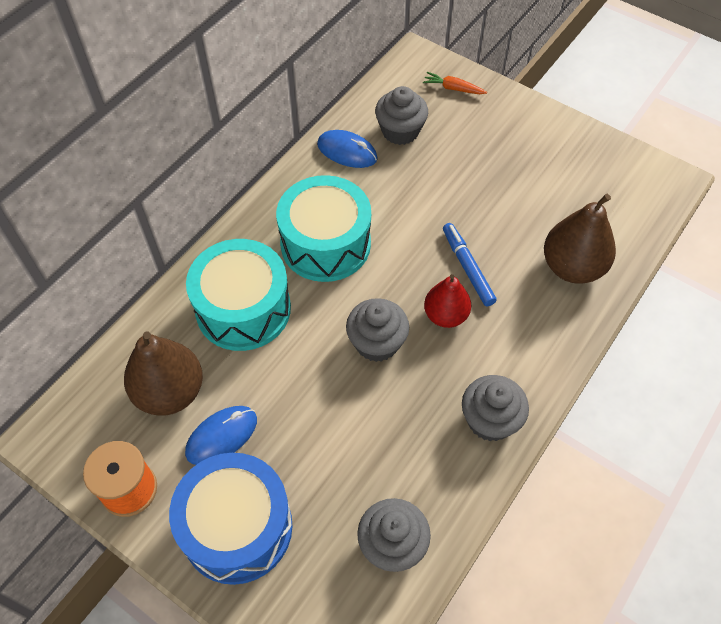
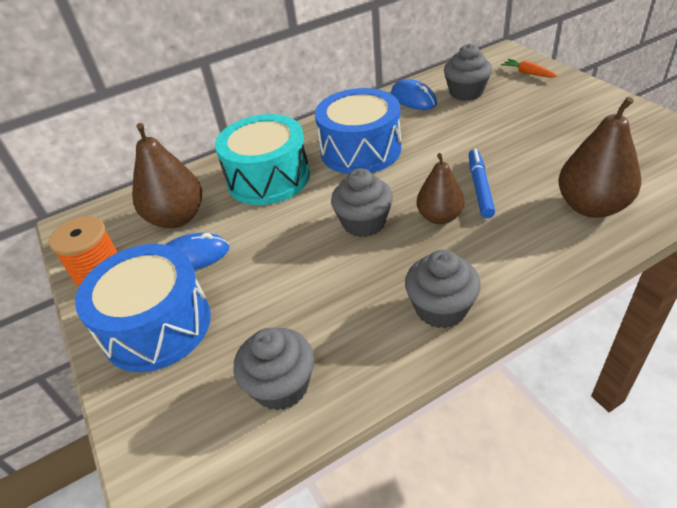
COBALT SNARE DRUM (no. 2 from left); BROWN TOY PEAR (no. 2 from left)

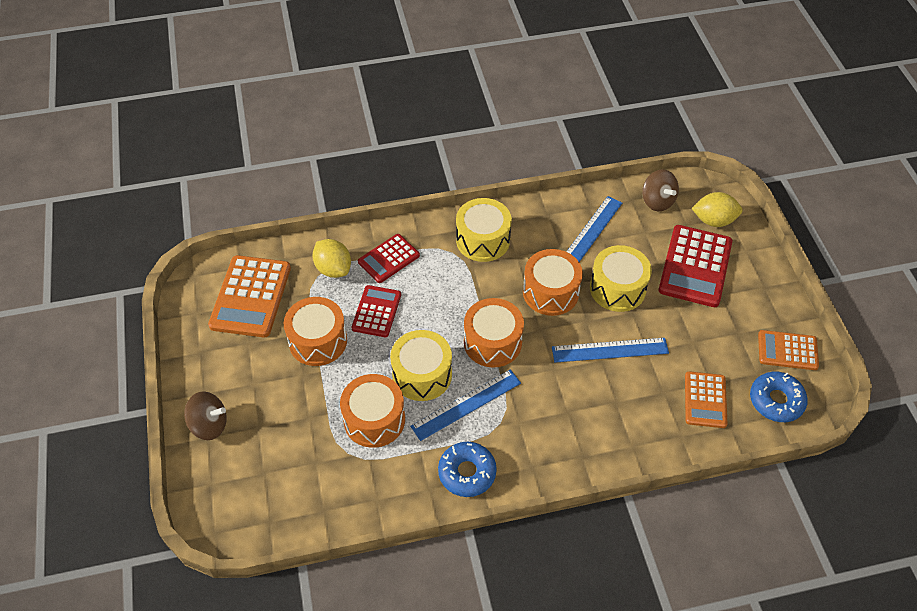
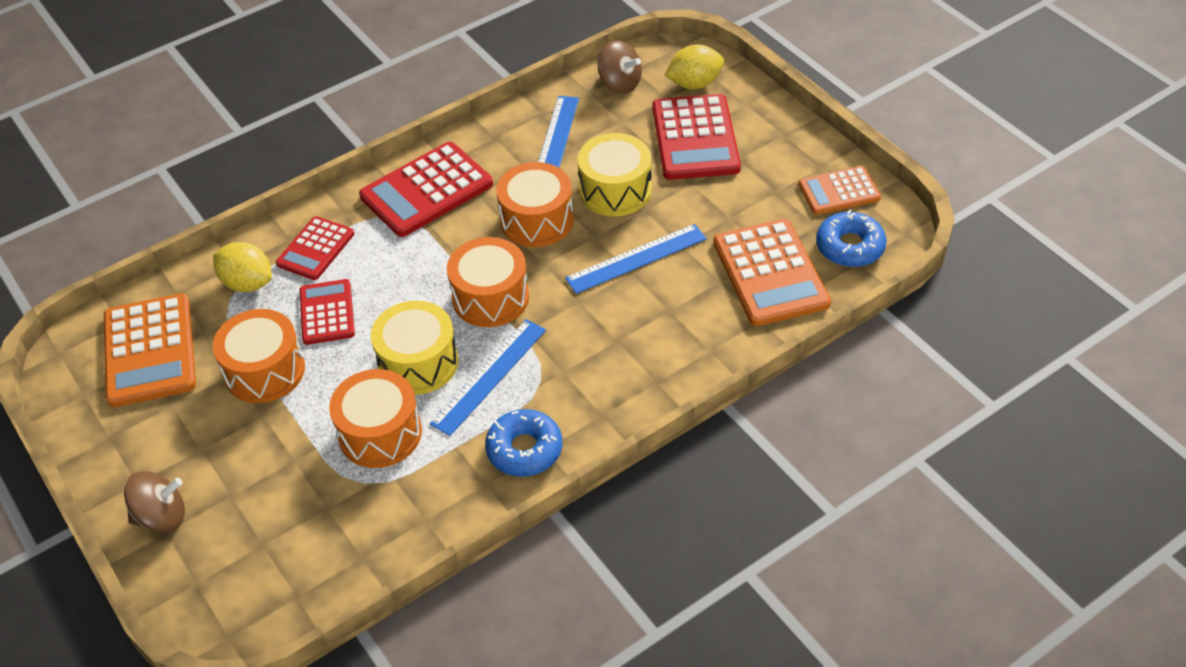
CRIMSON POCKET CALCULATOR (no. 3 from left); ORANGE POCKET CALCULATOR (no. 2 from left)

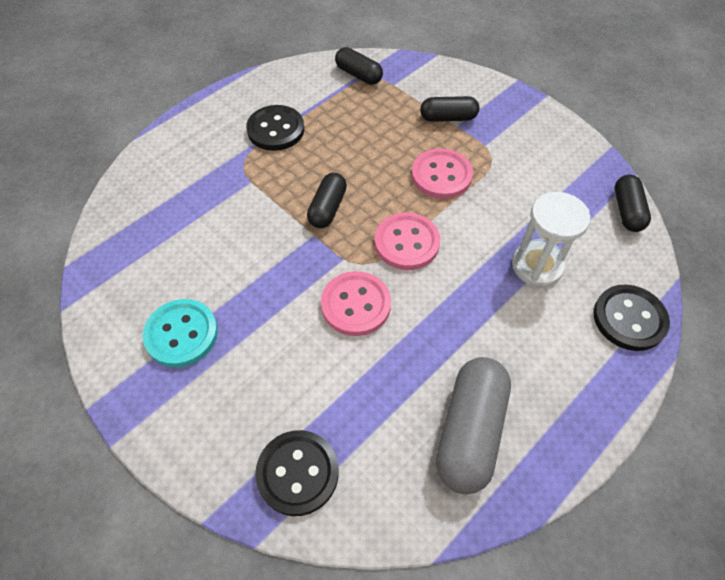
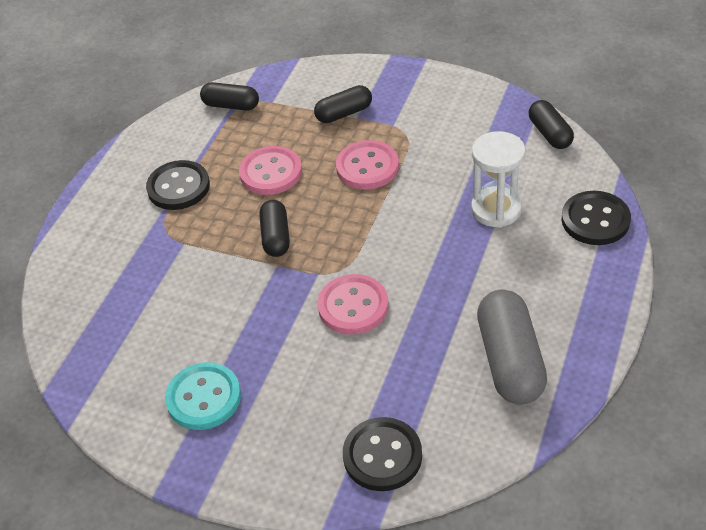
ROSE-PINK SHIRT BUTTON (no. 1 from left)

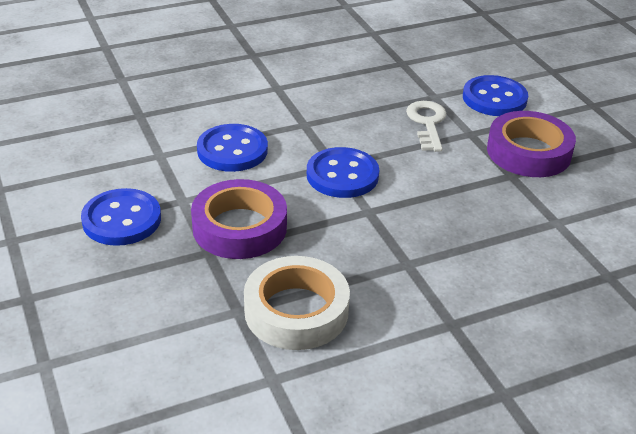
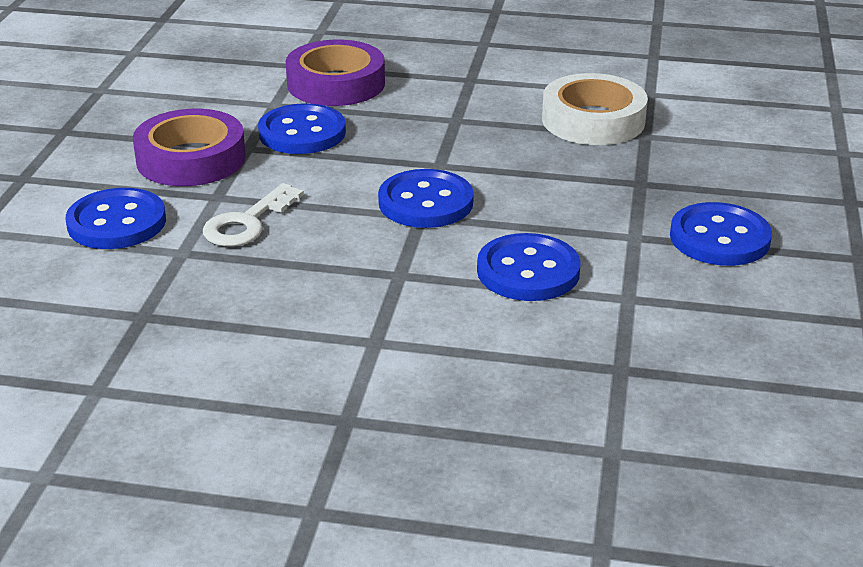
VIOLET ROLL OF TAPE (no. 2 from left); COBALT SHIRT BUTTON (no. 2 from left)

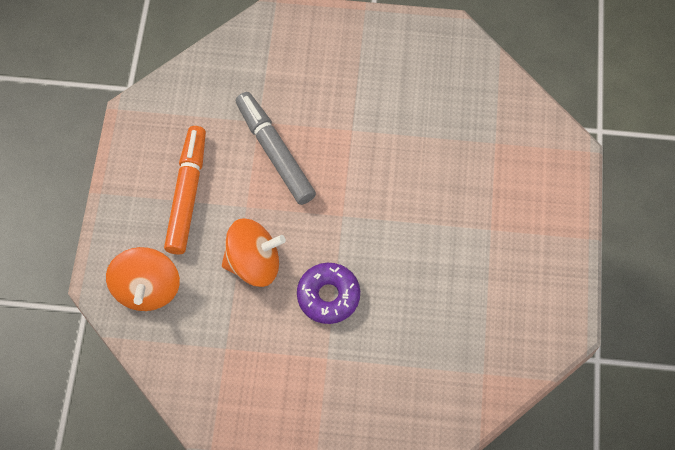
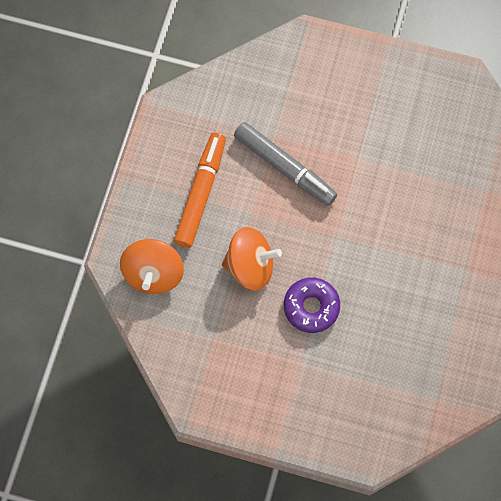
GRAY MARKER PEN

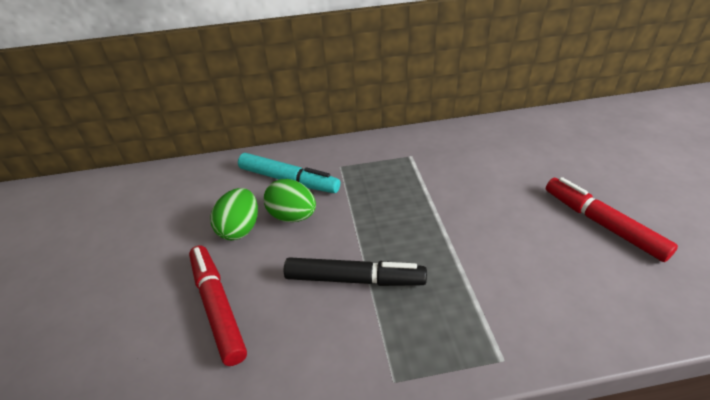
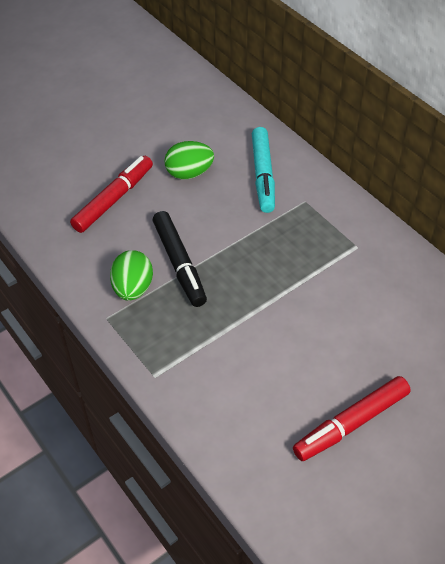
GREEN EGG SHAPE (no. 1 from left); CRIMSON MARKER PEN (no. 2 from left)

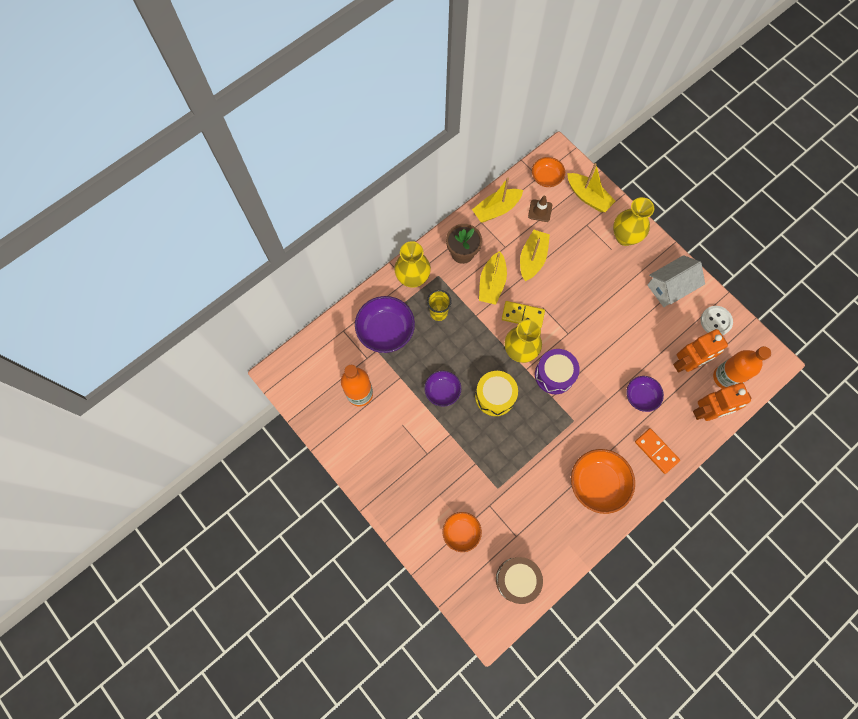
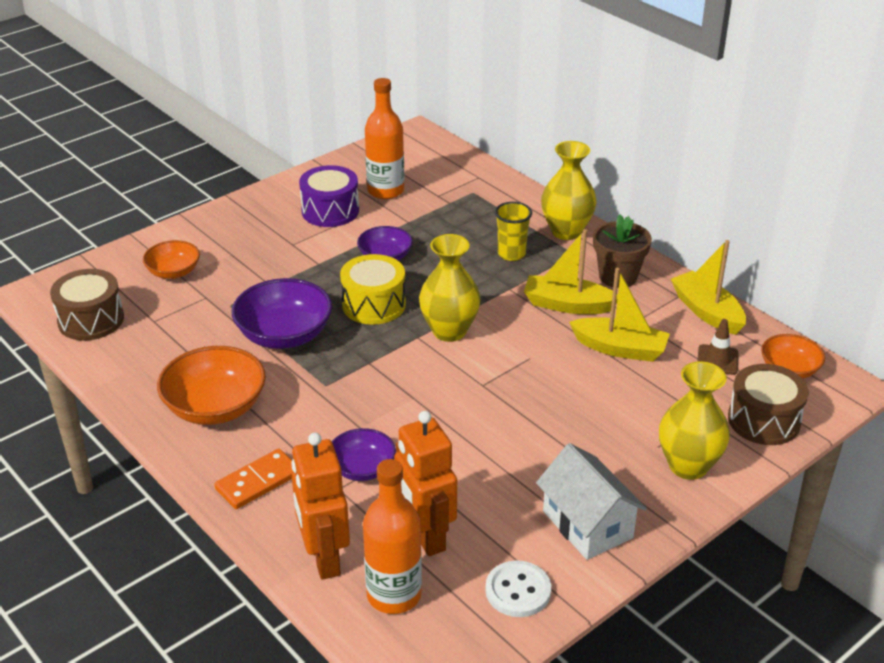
VIOLET DEEP DISH (no. 1 from left); YELLOW DOMINO; VIOLET SNARE DRUM; BROWN SNARE DRUM (no. 2 from left)

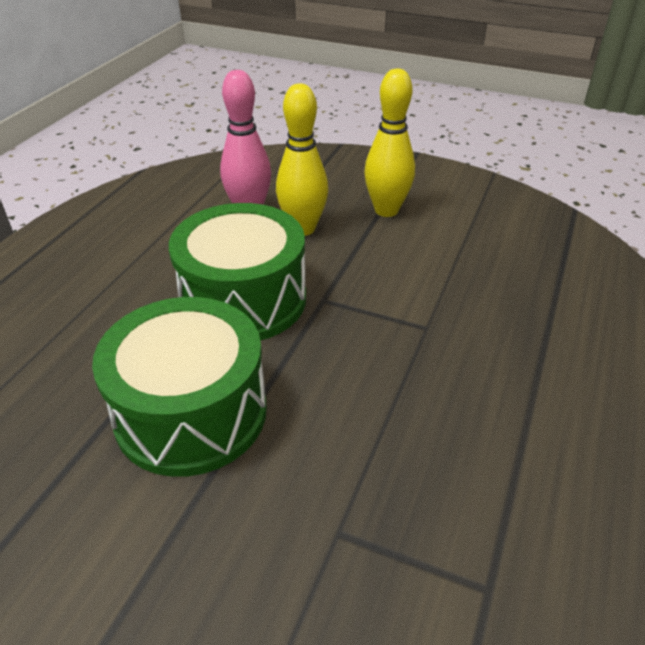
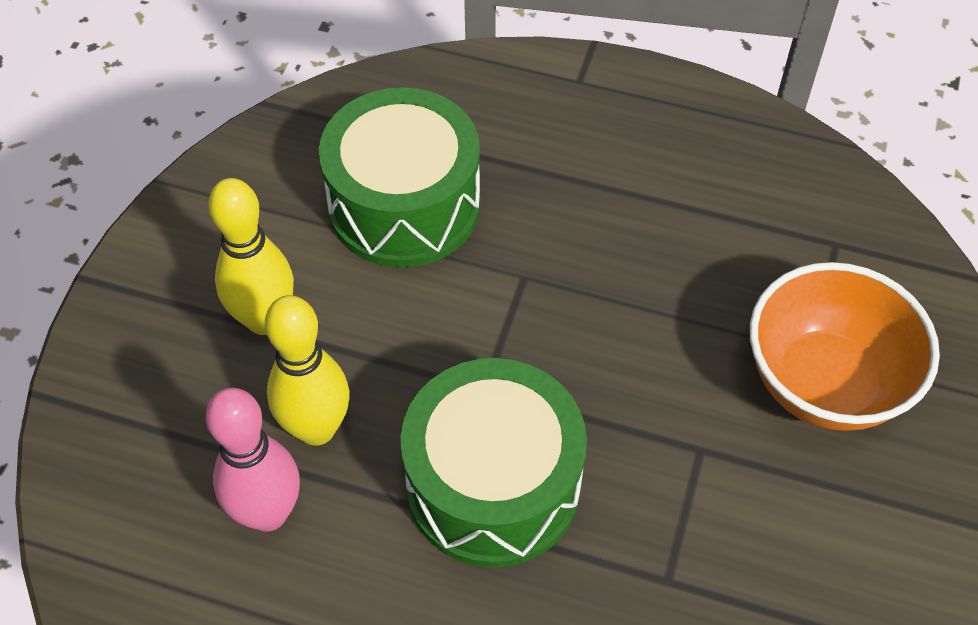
GREEN SNARE DRUM (no. 1 from left); ORANGE DEEP DISH

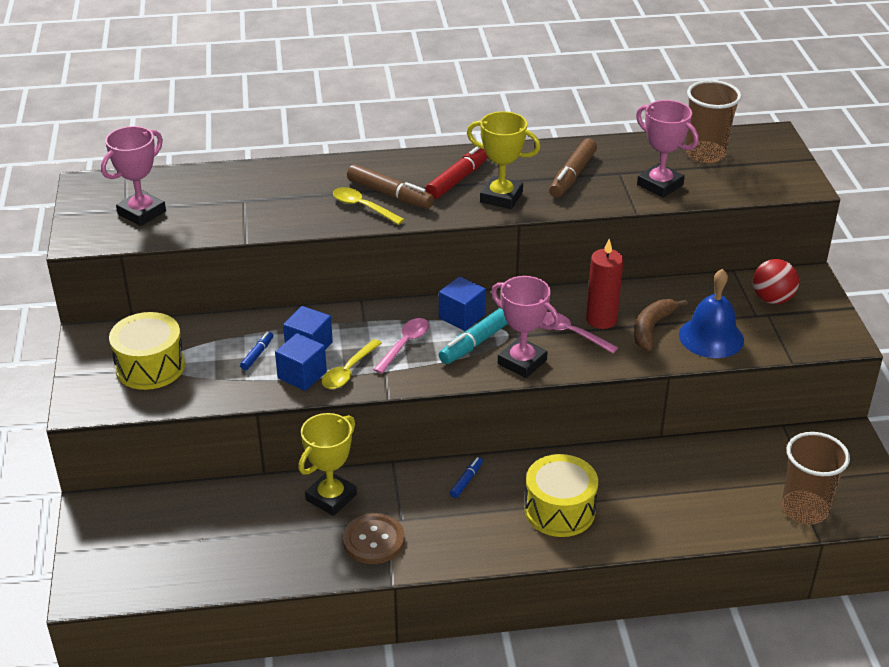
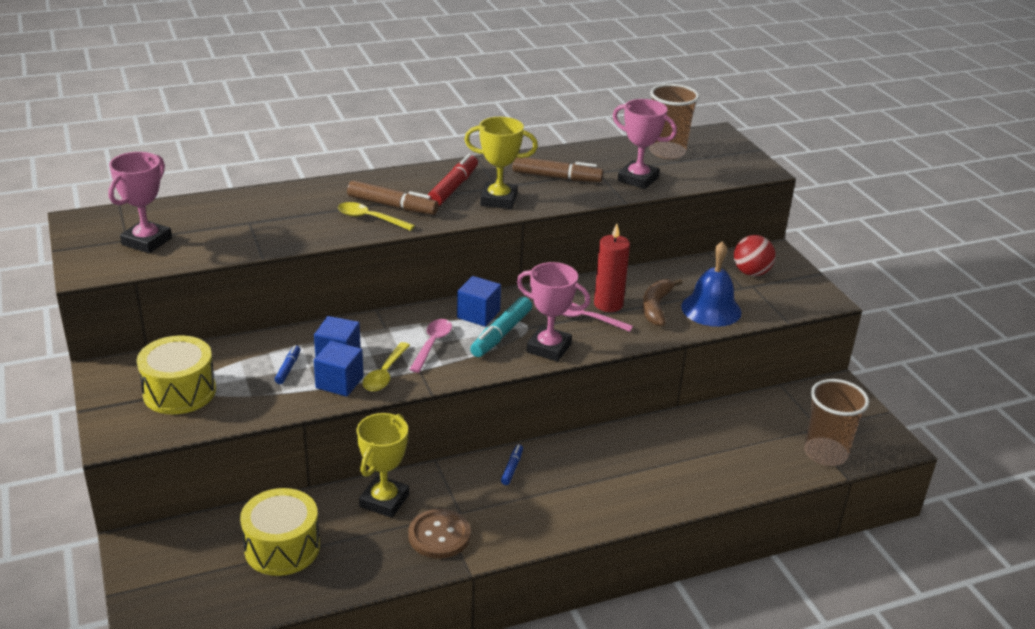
YELLOW SNARE DRUM (no. 2 from left); BROWN MARKER PEN (no. 2 from left)

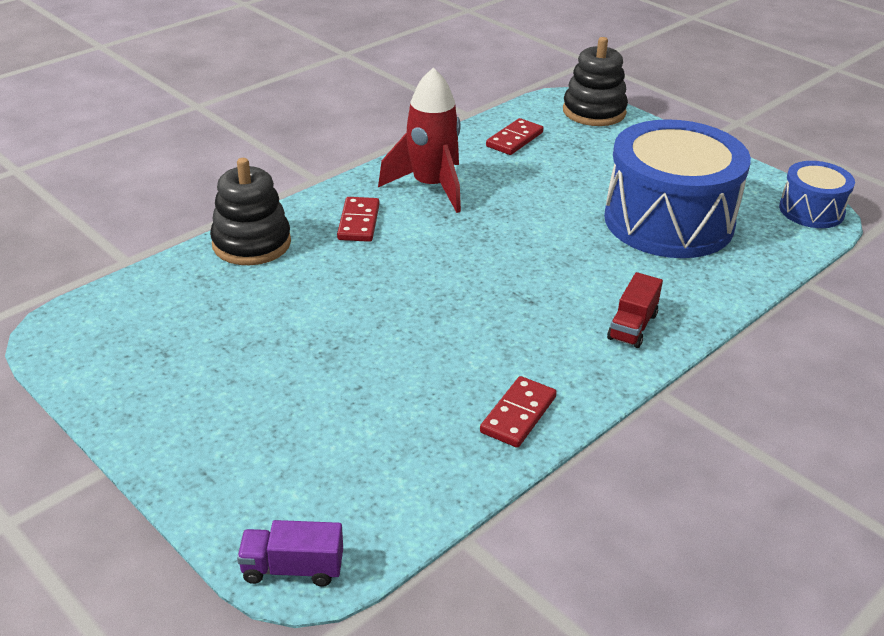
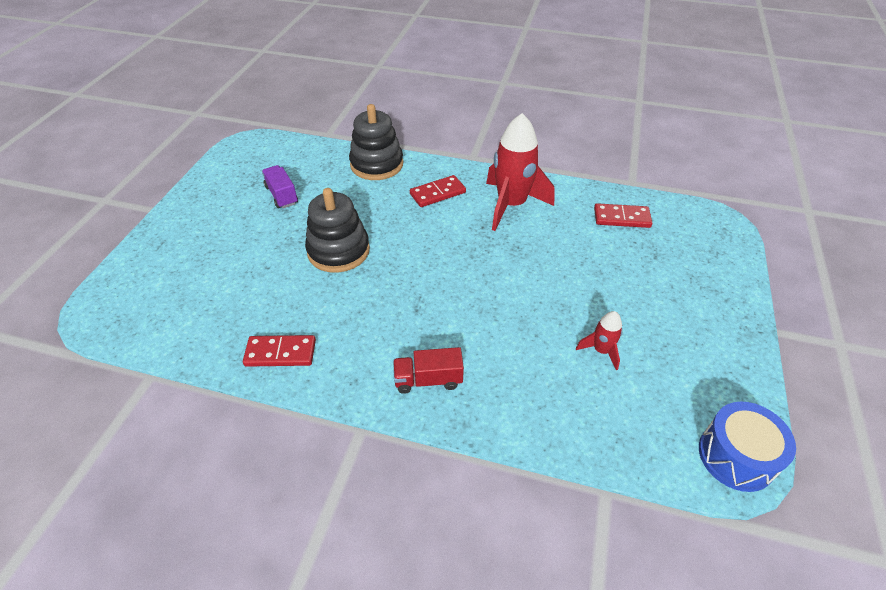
VIOLET TOY TRUCK; EBONY STACKING TOY (no. 1 from left); CRIMSON ROCKET (no. 2 from left)

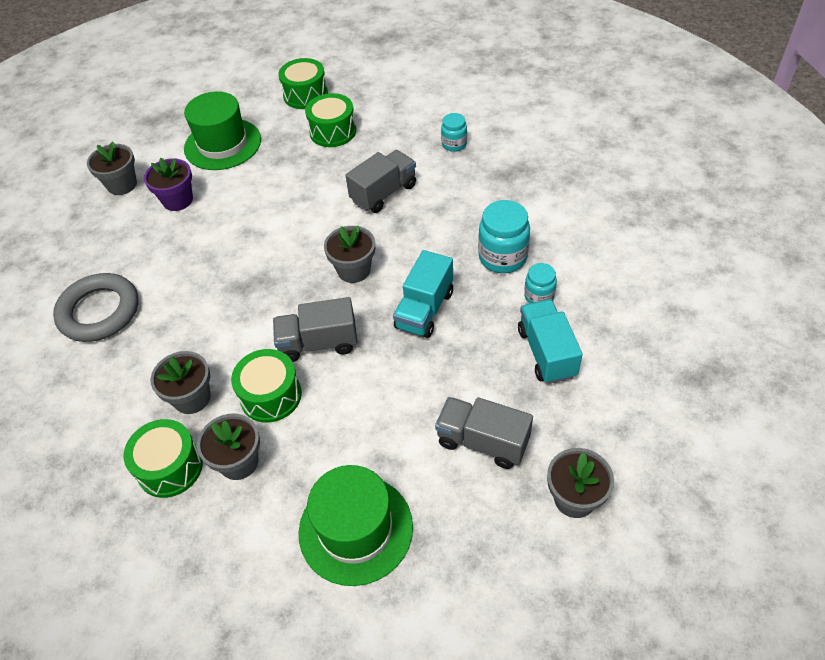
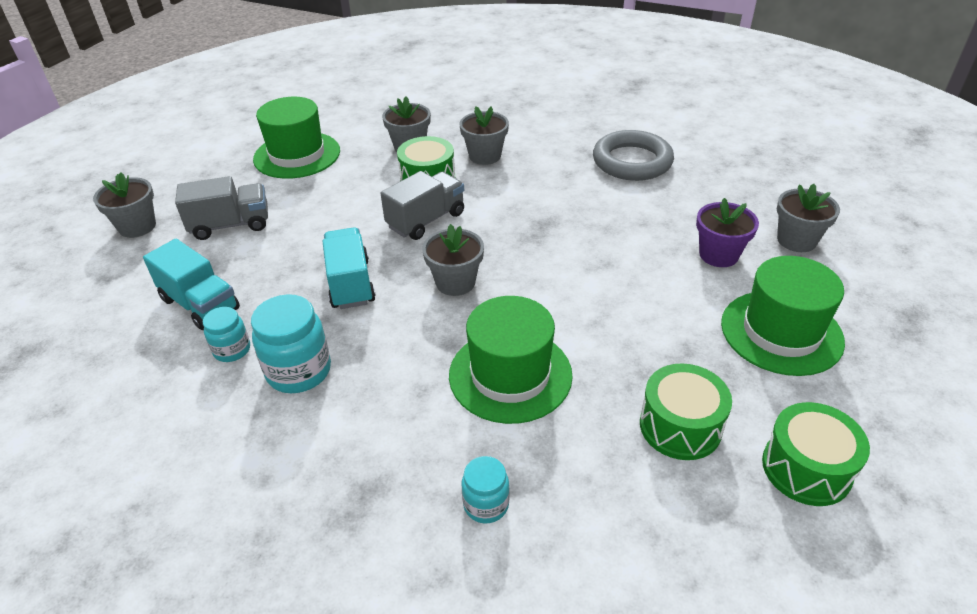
GREEN SNARE DRUM (no. 1 from left in the first image); GREEN TALL HAT (no. 2 from left)

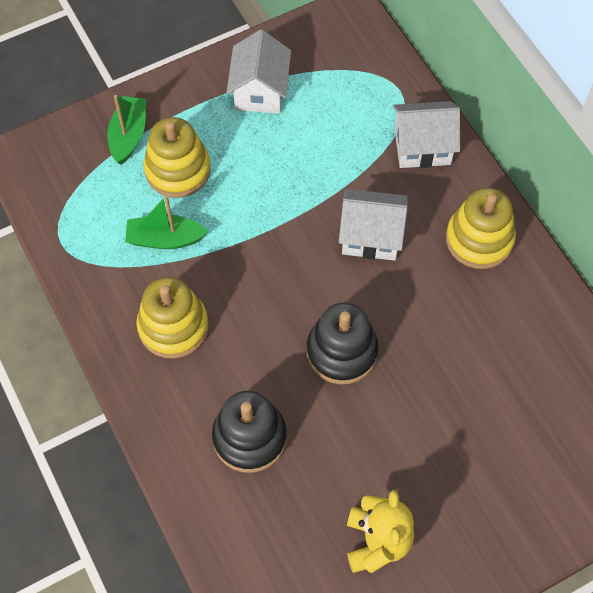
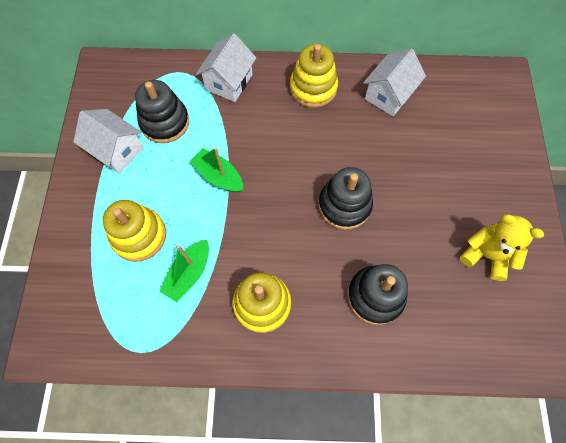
GREEN TOY BOAT (no. 2 from left); SNOW-WHITE HOUSE (no. 3 from left); EBONY STACKING TOY (no. 1 from left)

